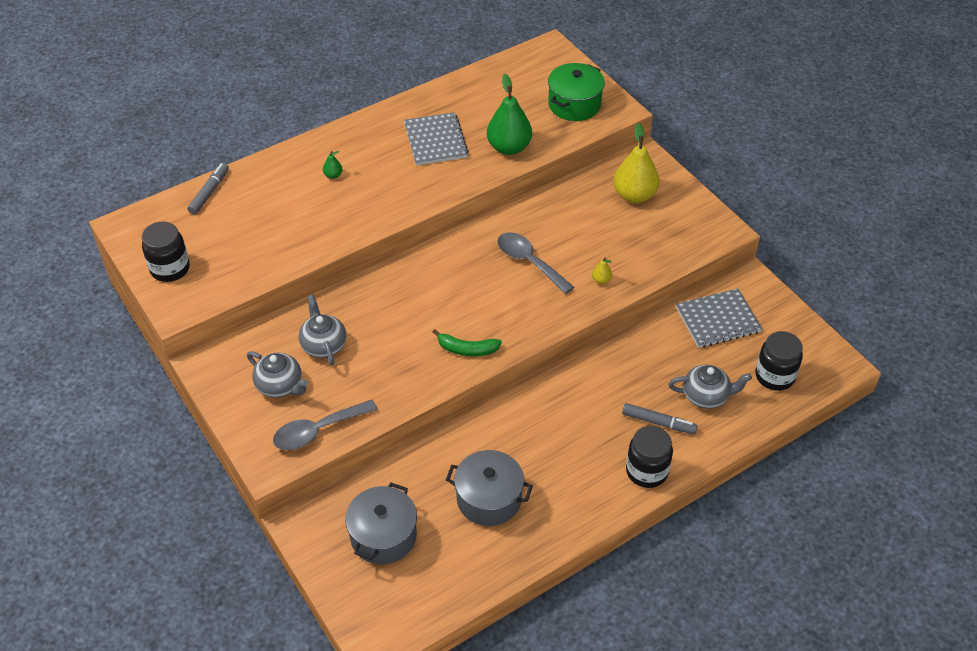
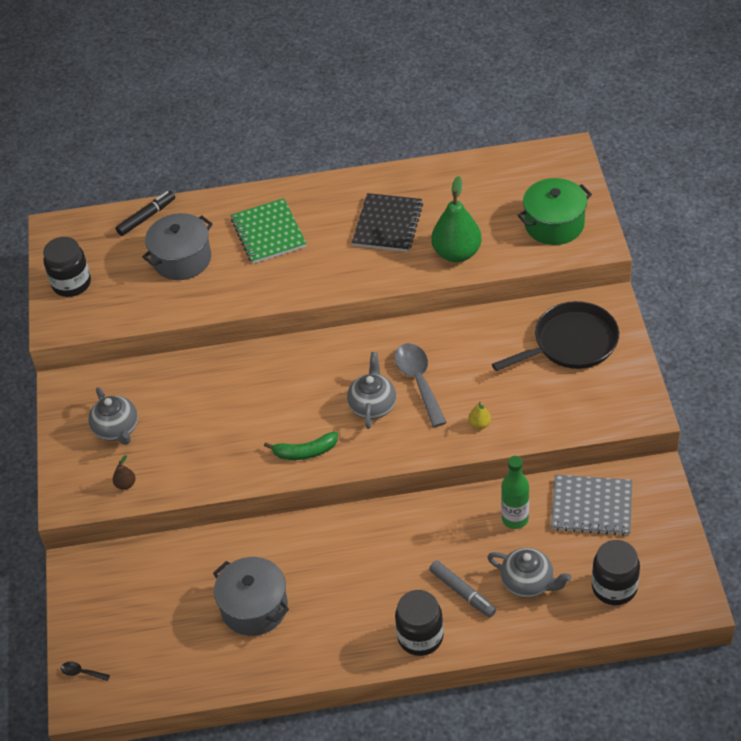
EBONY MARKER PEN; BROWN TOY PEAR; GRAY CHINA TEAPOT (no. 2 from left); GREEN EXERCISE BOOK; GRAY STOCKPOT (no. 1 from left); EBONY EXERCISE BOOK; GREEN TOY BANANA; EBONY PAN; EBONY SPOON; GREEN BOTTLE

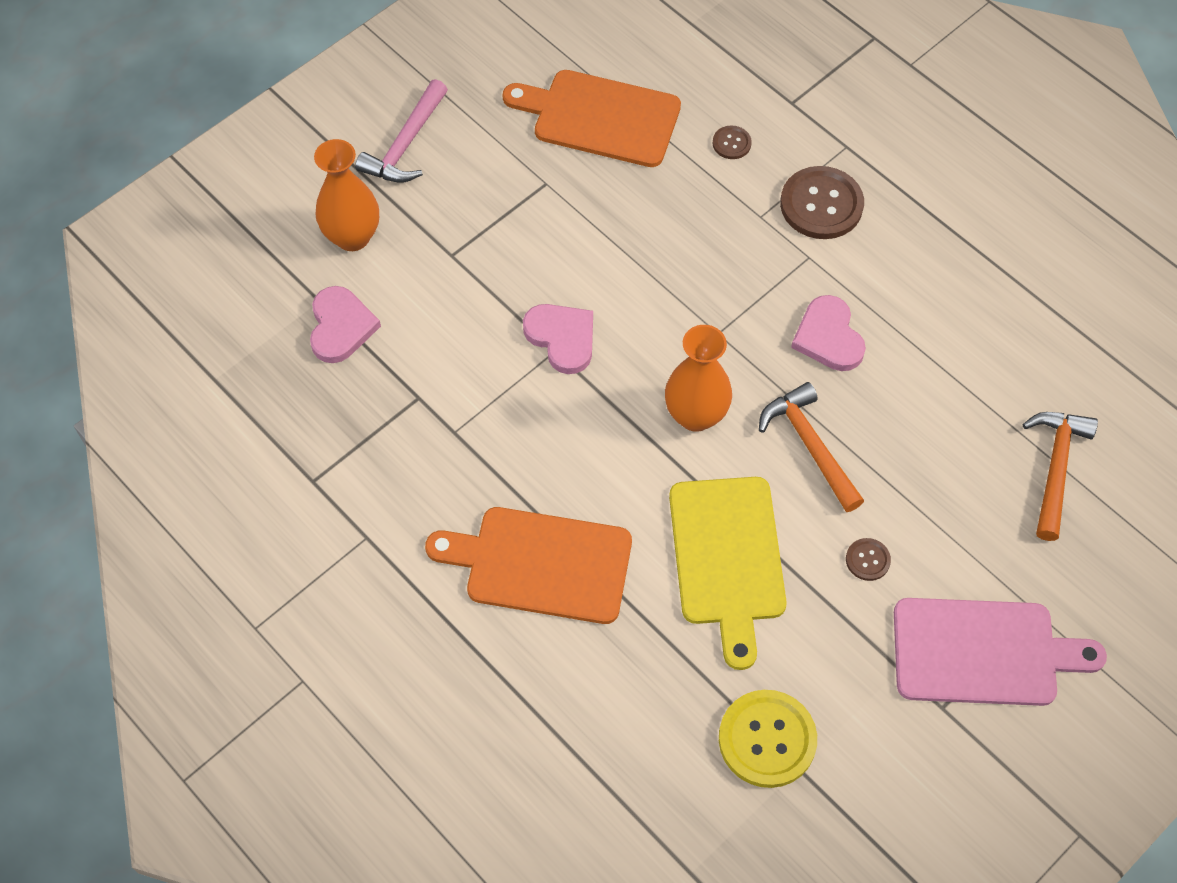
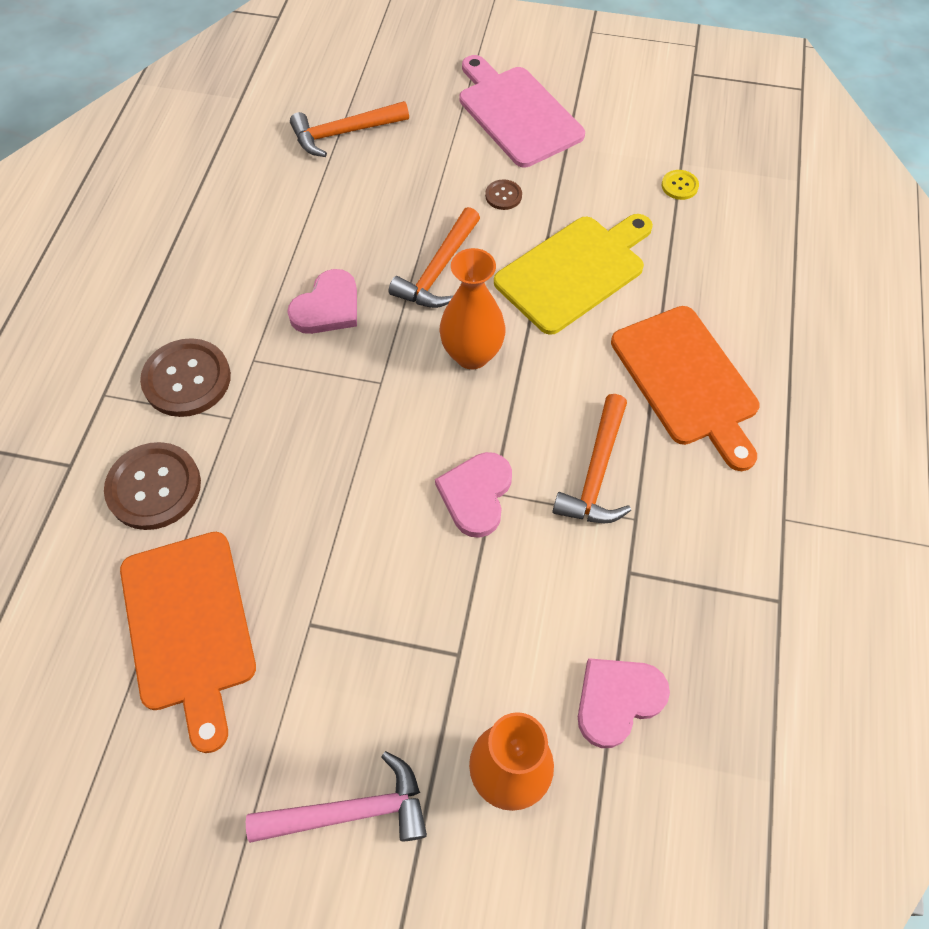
BROWN SHIRT BUTTON (no. 1 from left); YELLOW SHIRT BUTTON; ORANGE CLAW HAMMER (no. 3 from left)

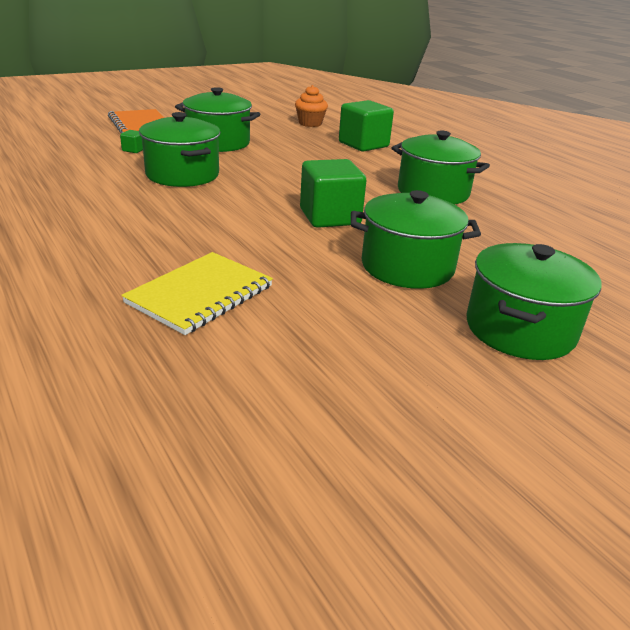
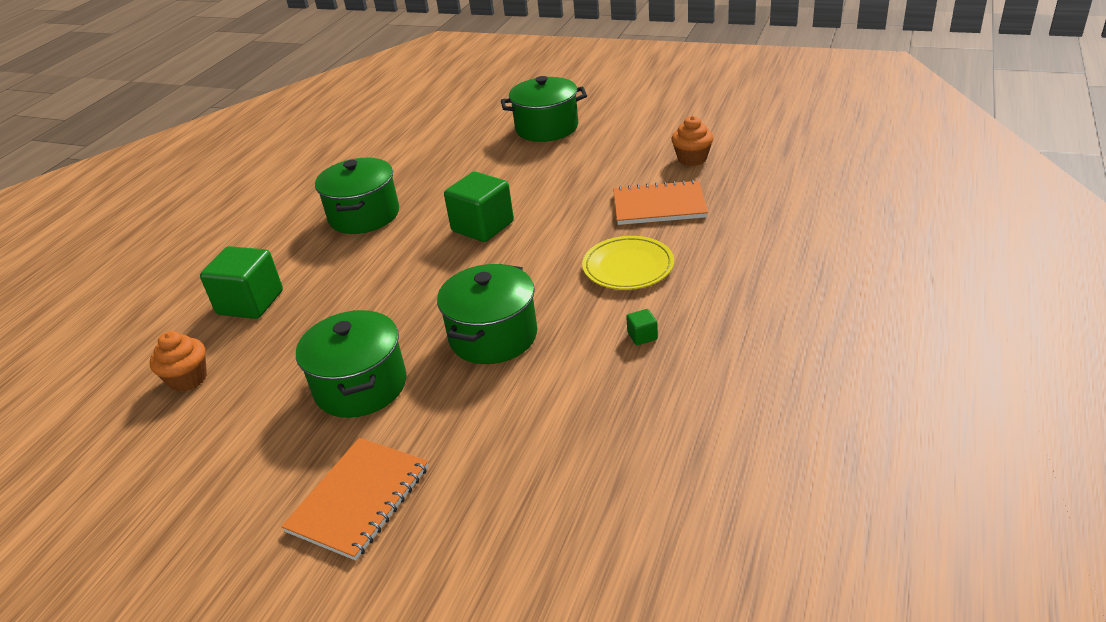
GREEN SOLID CUBE (no. 3 from left); ORANGE EXERCISE BOOK (no. 2 from left); GREEN STOCKPOT (no. 3 from left in the first image); YELLOW FLAT DISH; ORANGE MUFFIN (no. 2 from left)

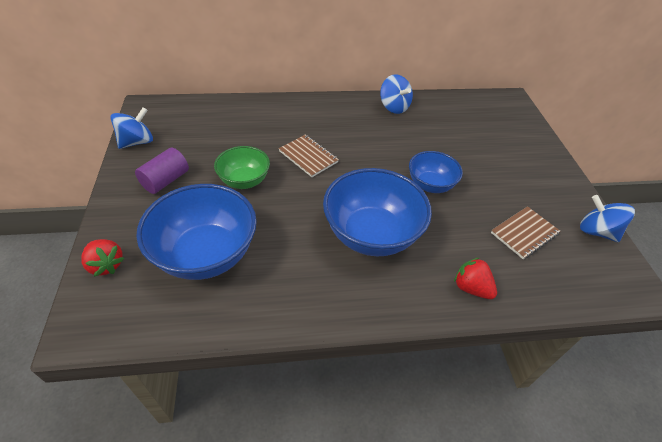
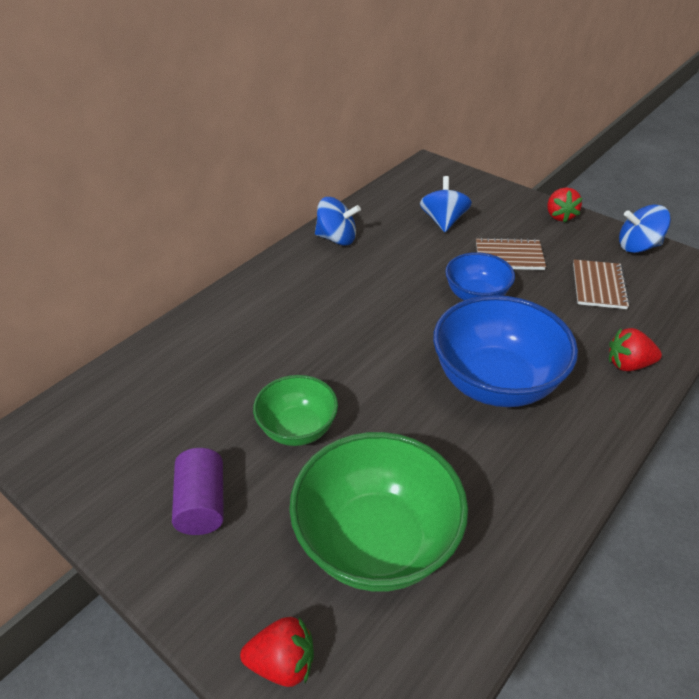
COBALT WHIRLIGIG (no. 2 from left); GREEN DEEP DISH (no. 2 from left); BROWN EXERCISE BOOK (no. 1 from left); CRIMSON BERRY (no. 2 from left)

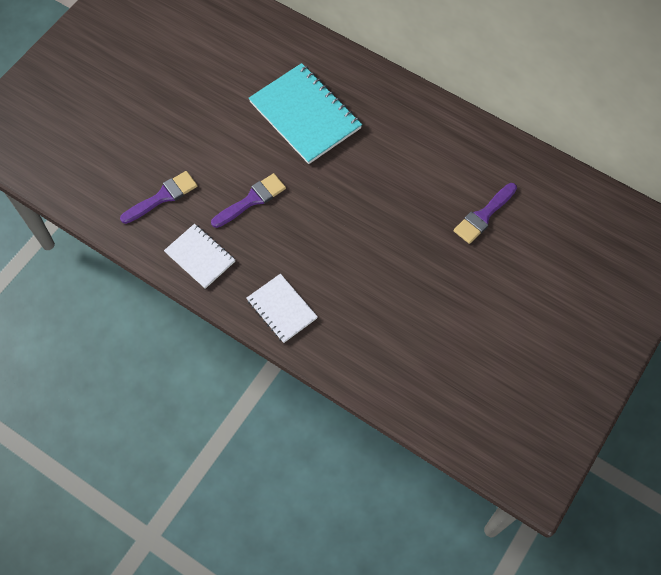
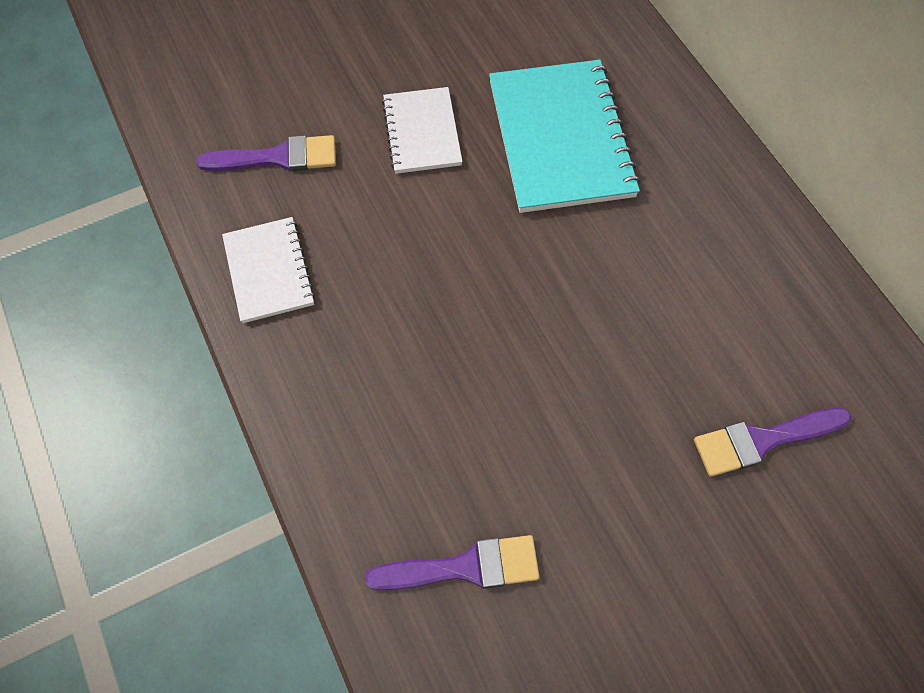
VIOLET PAINT BRUSH (no. 2 from left); SNOW-WHITE EXERCISE BOOK (no. 2 from left)

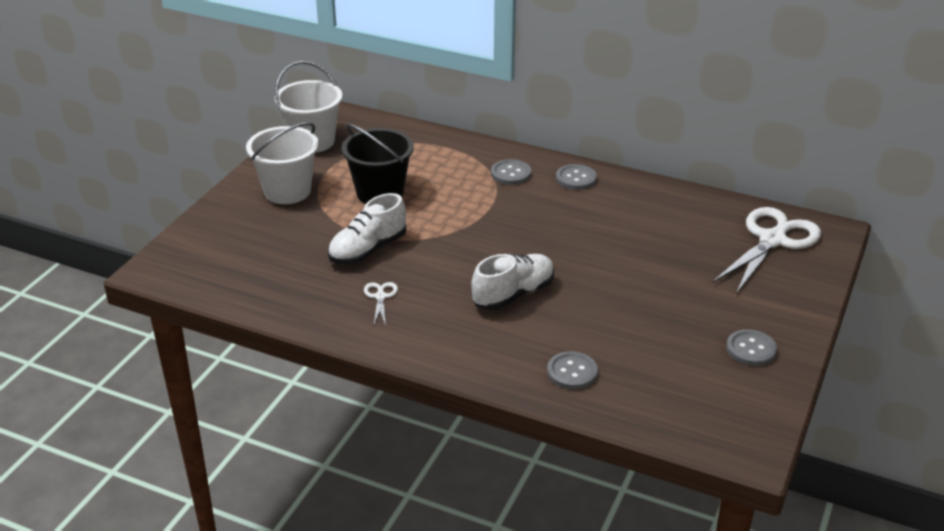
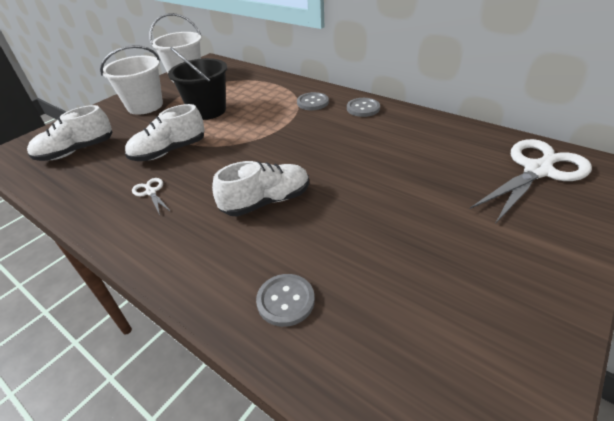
SNOW-WHITE PAIR OF SCISSORS (no. 1 from left); GRAY SHIRT BUTTON (no. 4 from left in the first image); SNOW-WHITE SNEAKER (no. 1 from left)

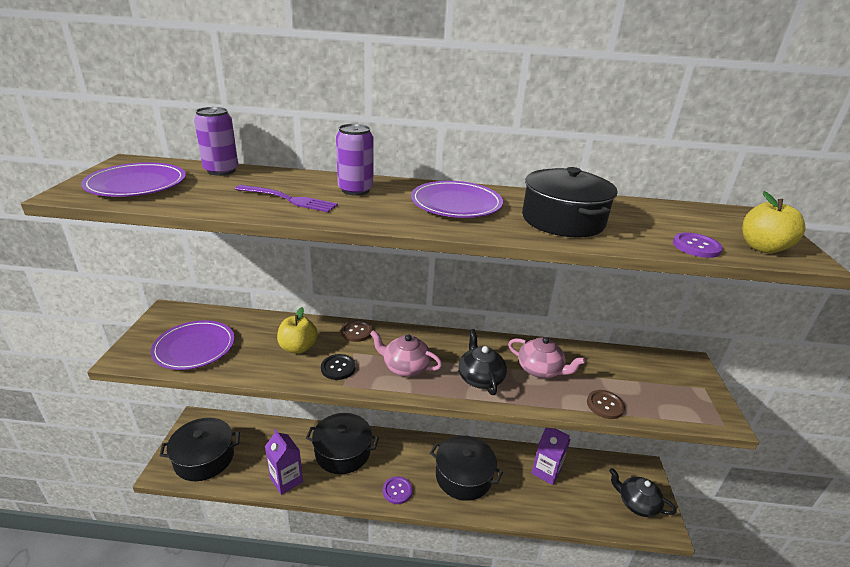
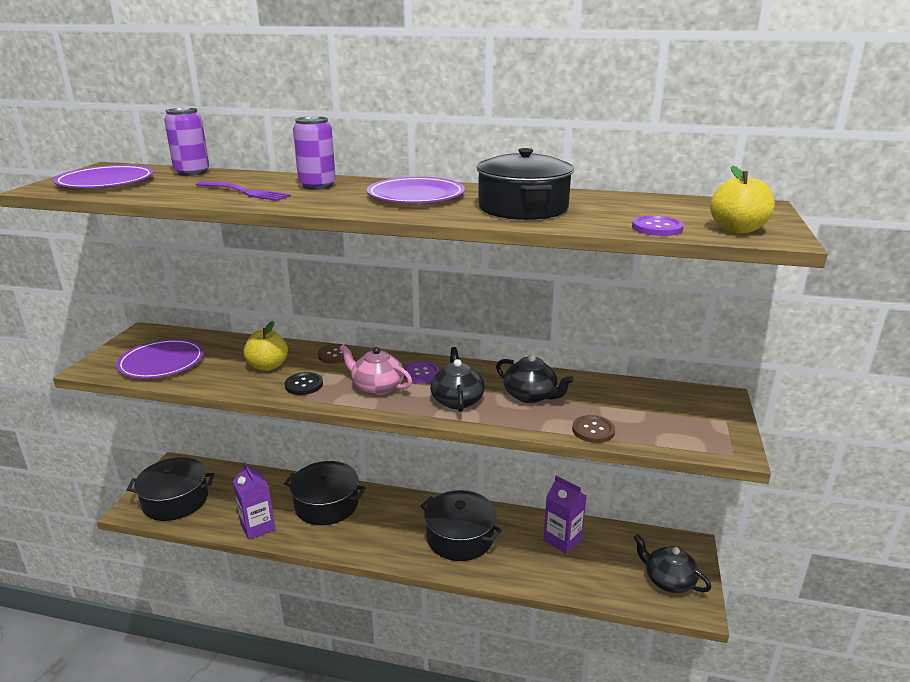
VIOLET SHIRT BUTTON (no. 1 from left); EBONY CHINA TEAPOT (no. 2 from left)

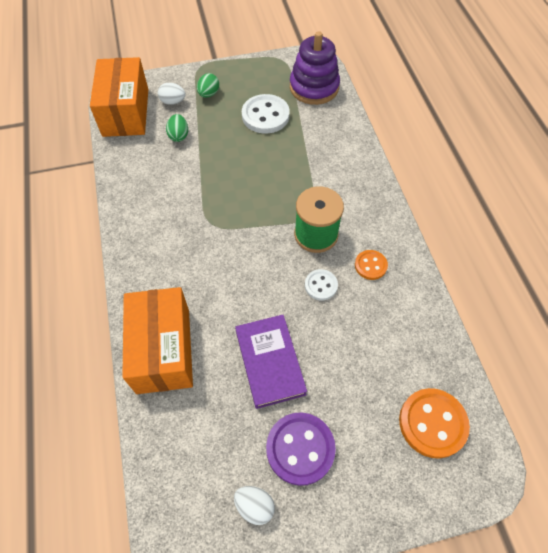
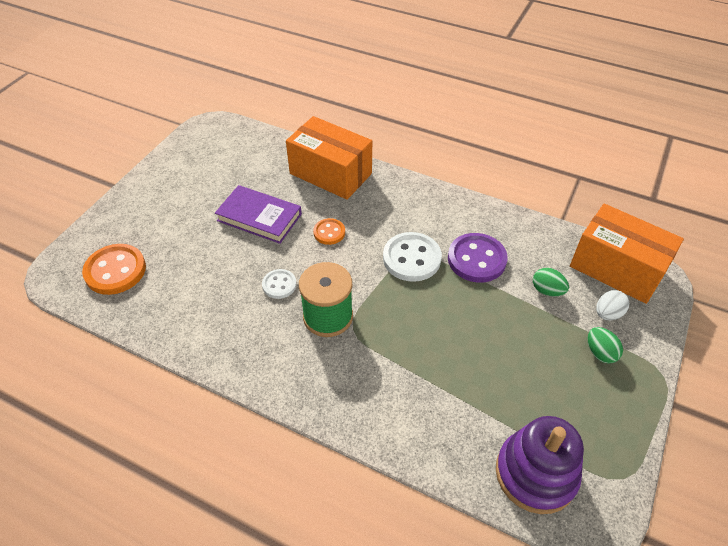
SNOW-WHITE EGG SHAPE (no. 2 from left in the first image); SNOW-WHITE SHIRT BUTTON (no. 2 from left); VIOLET SHIRT BUTTON; ORANGE SHIRT BUTTON (no. 2 from left)

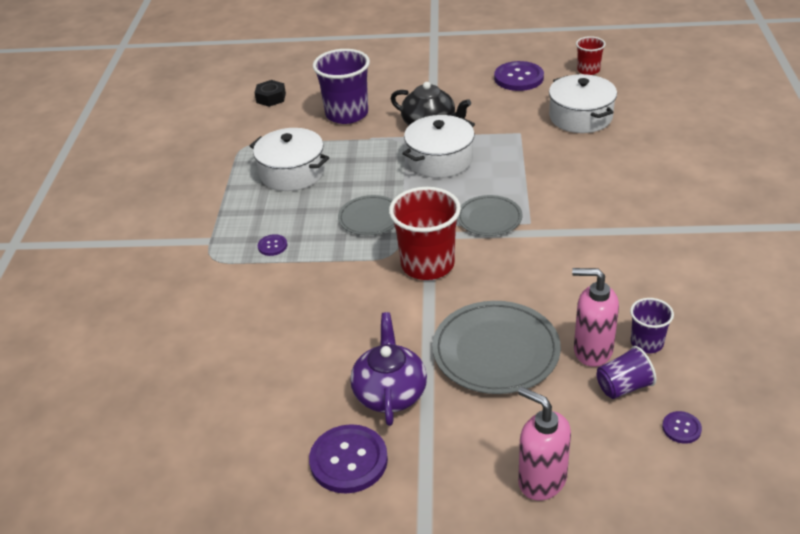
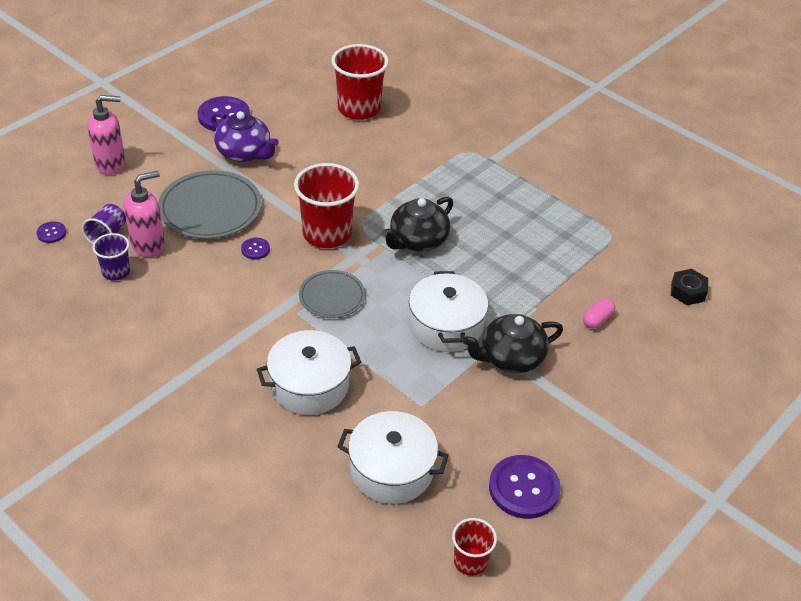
SNOW-WHITE STOCKPOT (no. 1 from left); VIOLET SHIRT BUTTON (no. 3 from left); ROSE-PINK CAPSULE; EBONY CHINA TEAPOT (no. 1 from left); CRIMSON CUP (no. 2 from left)

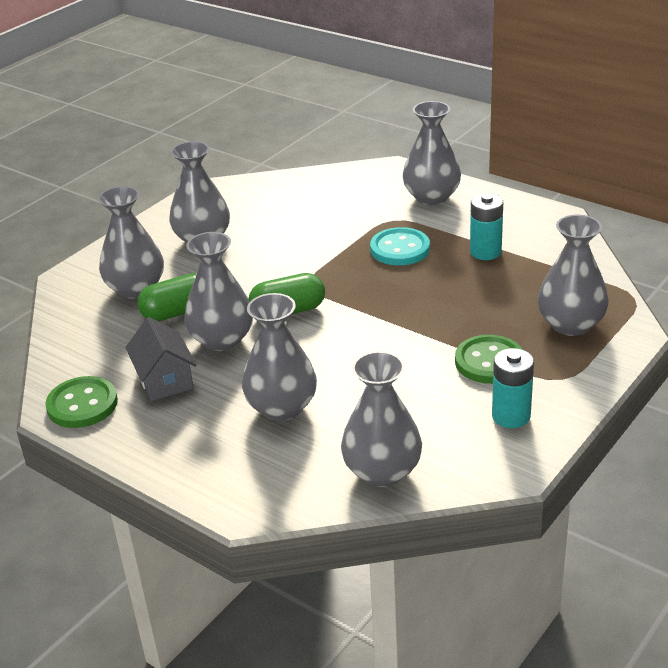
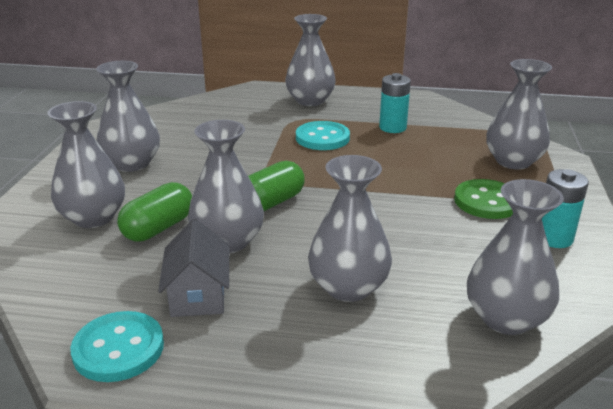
AQUA SHIRT BUTTON (no. 1 from left); GRAY HOUSE

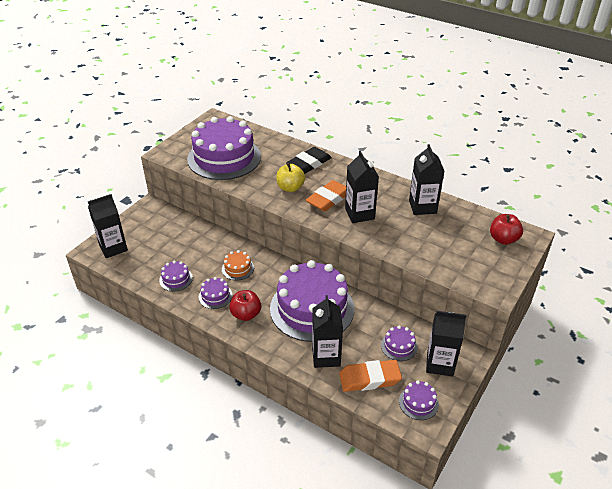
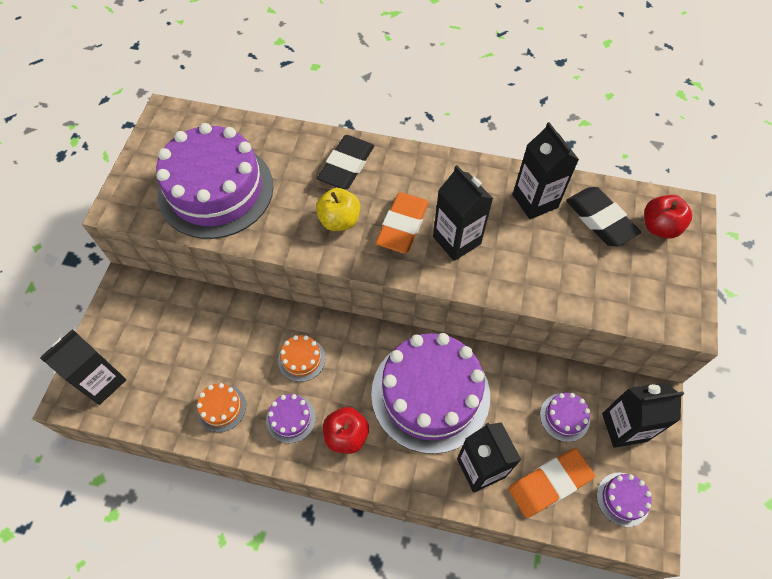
ORANGE CAKE (no. 1 from left); EBONY PENCIL ERASER (no. 2 from left)

